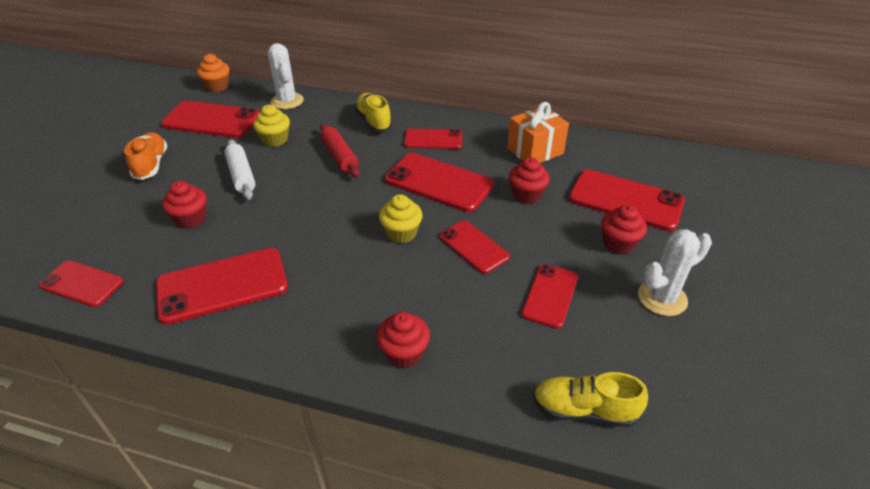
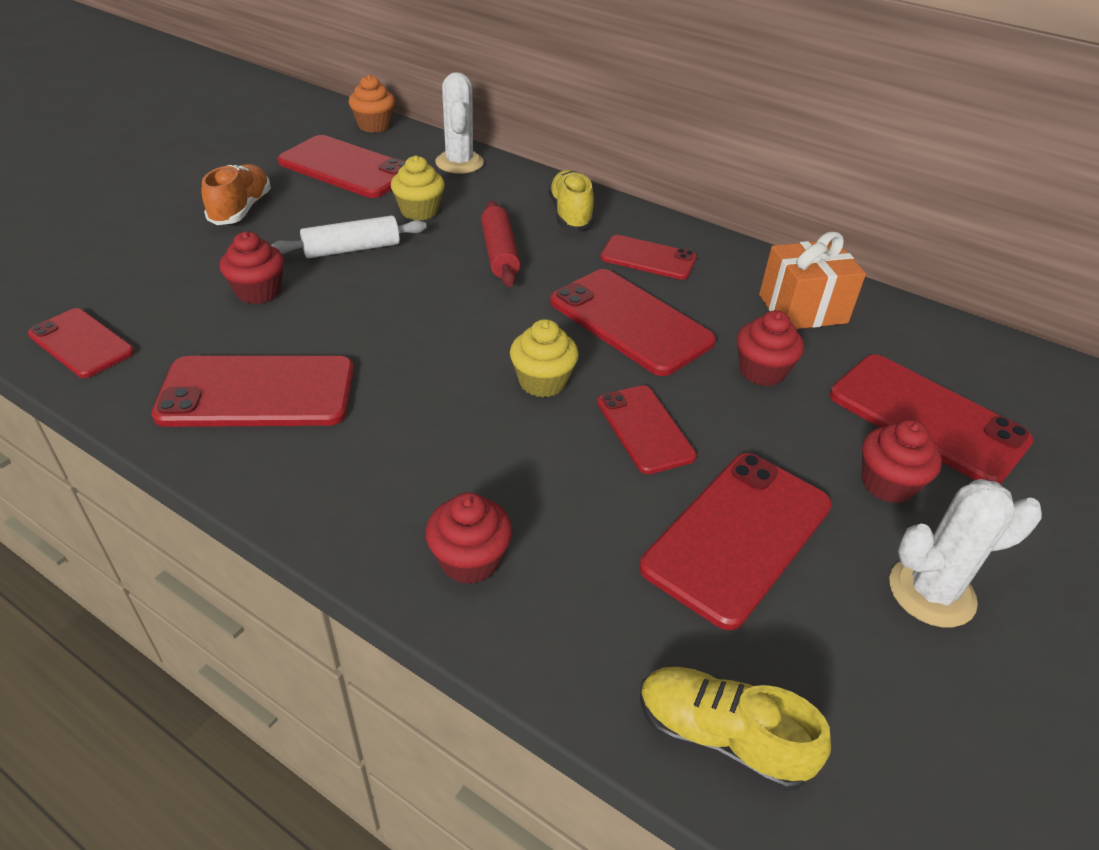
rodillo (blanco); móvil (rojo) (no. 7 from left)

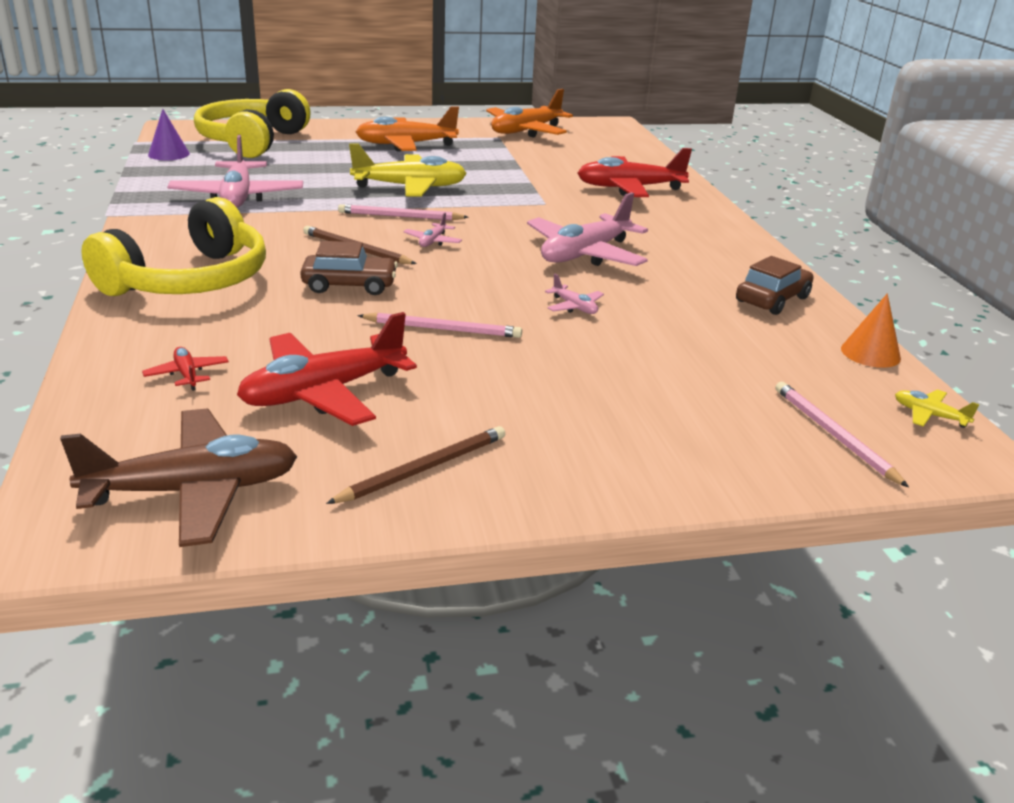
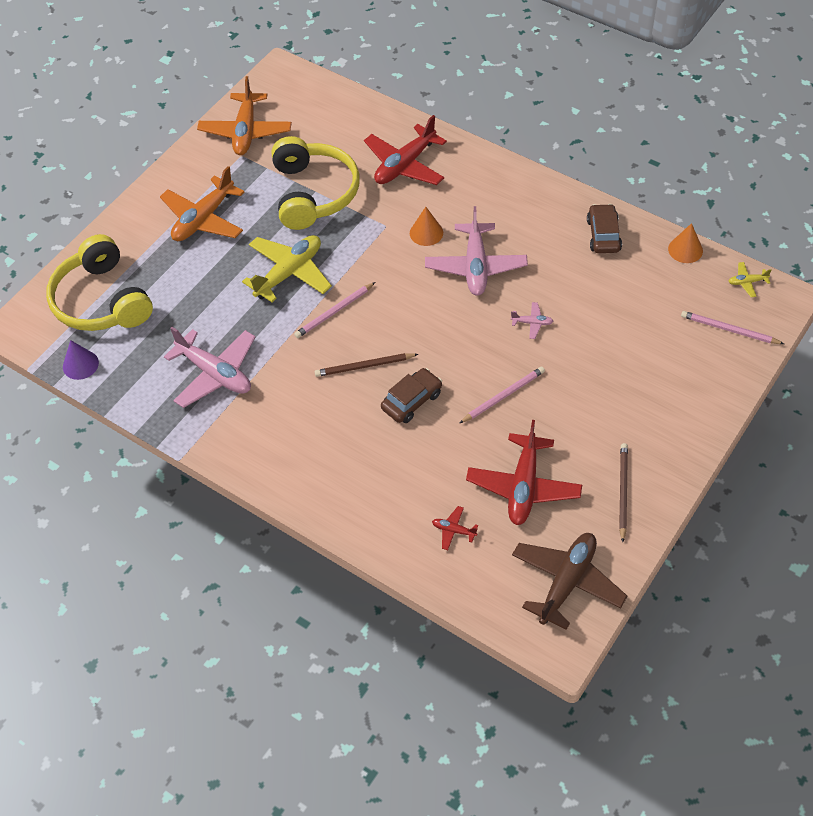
auriculares (amarillo) (no. 2 from left); cono (naranja) (no. 1 from left); avión (rosa) (no. 2 from left in the first image)

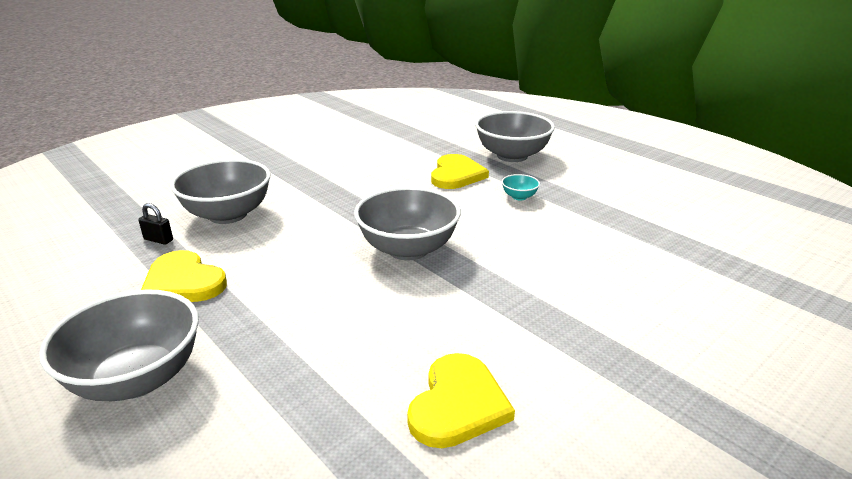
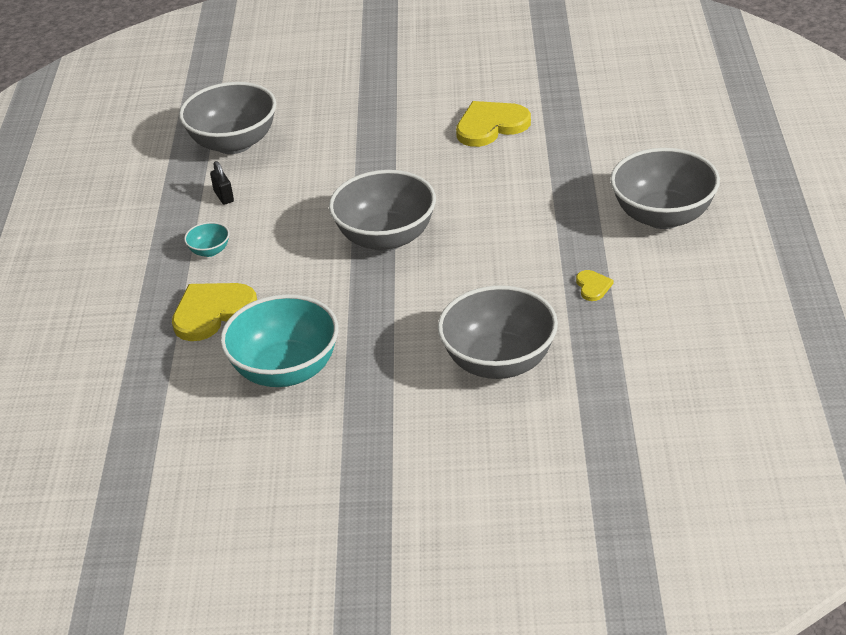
cuenco (gris) (no. 1 from left); candado (negro); cuenco (turquesa) (no. 2 from left); corazón (amarillo) (no. 3 from left)

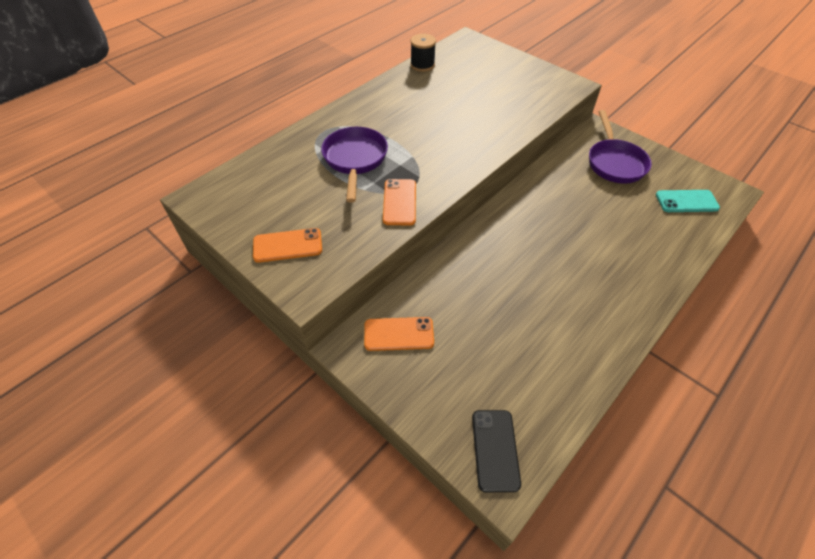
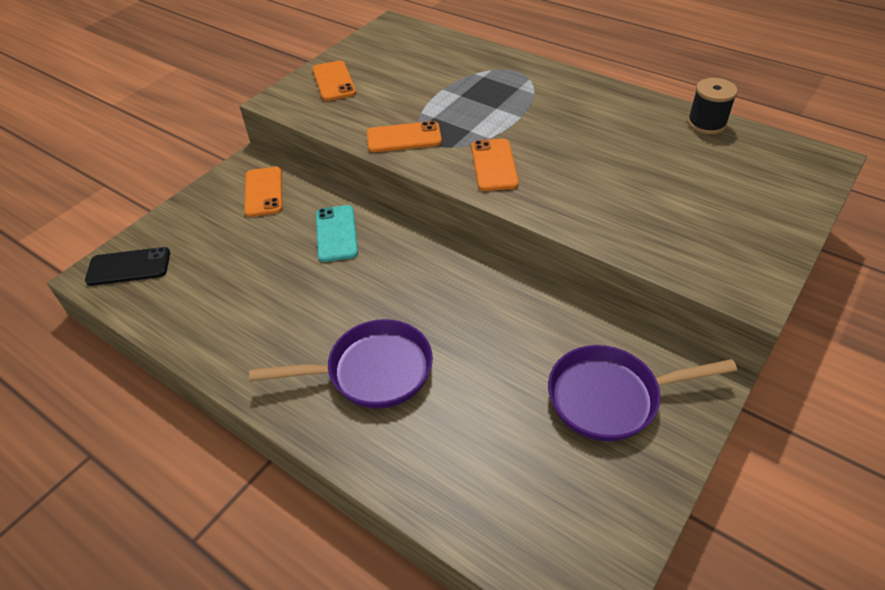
sartén (morado) (no. 1 from left); móvil (turquesa); móvil (naranja) (no. 4 from left)

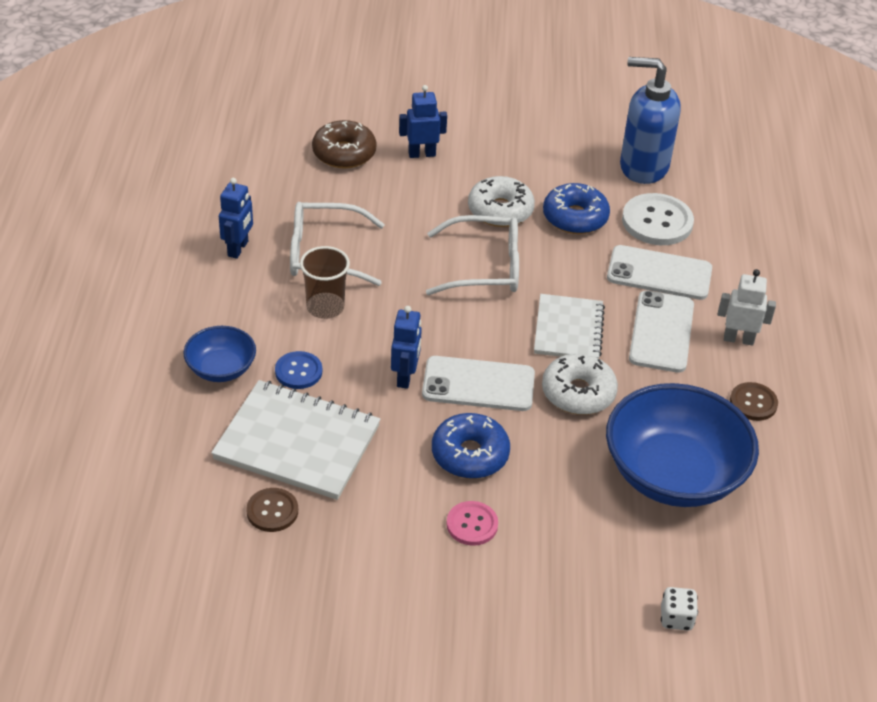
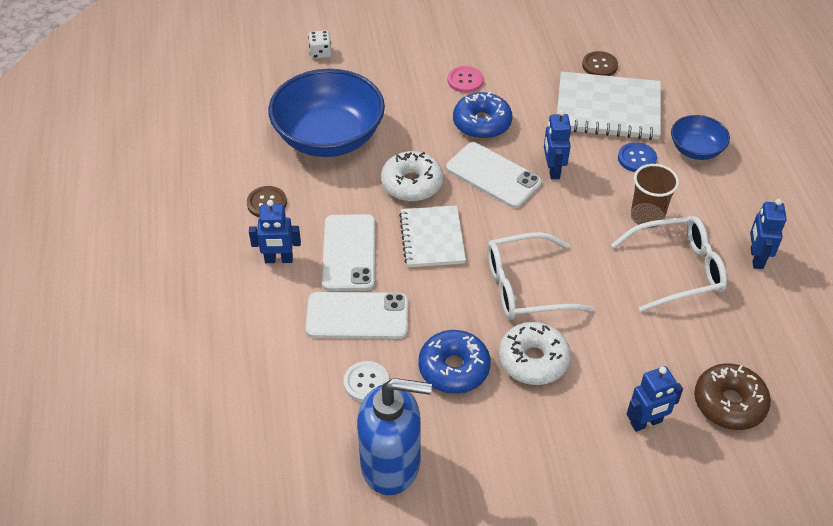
robot (azul) (no. 1 from left); botón (blanco); móvil (blanco) (no. 3 from left)

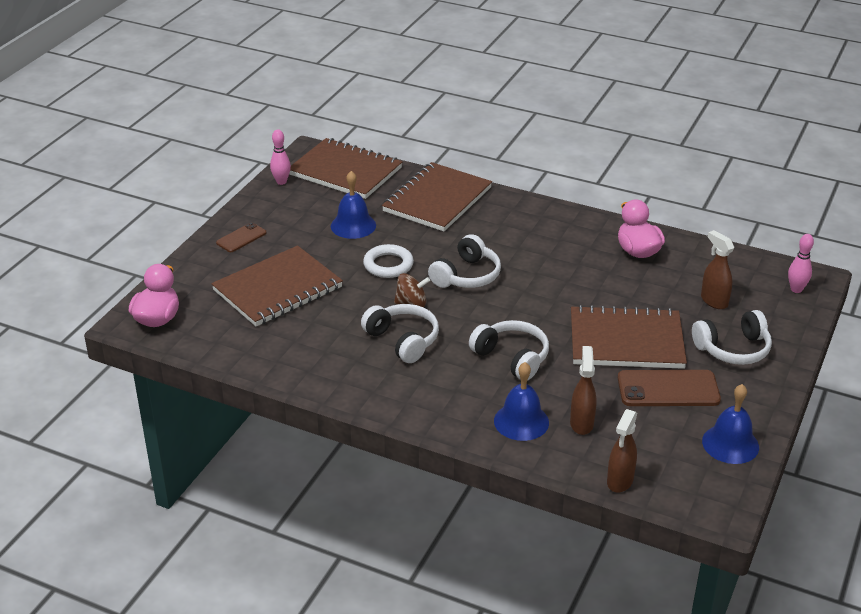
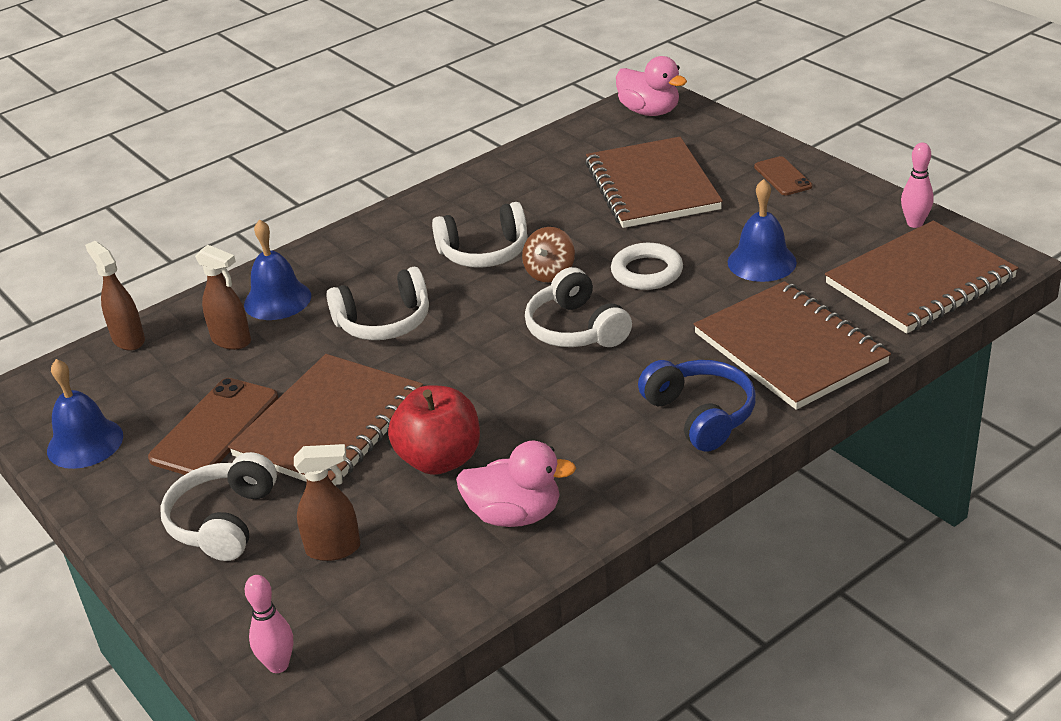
manzana (rojo); auriculares (azul)

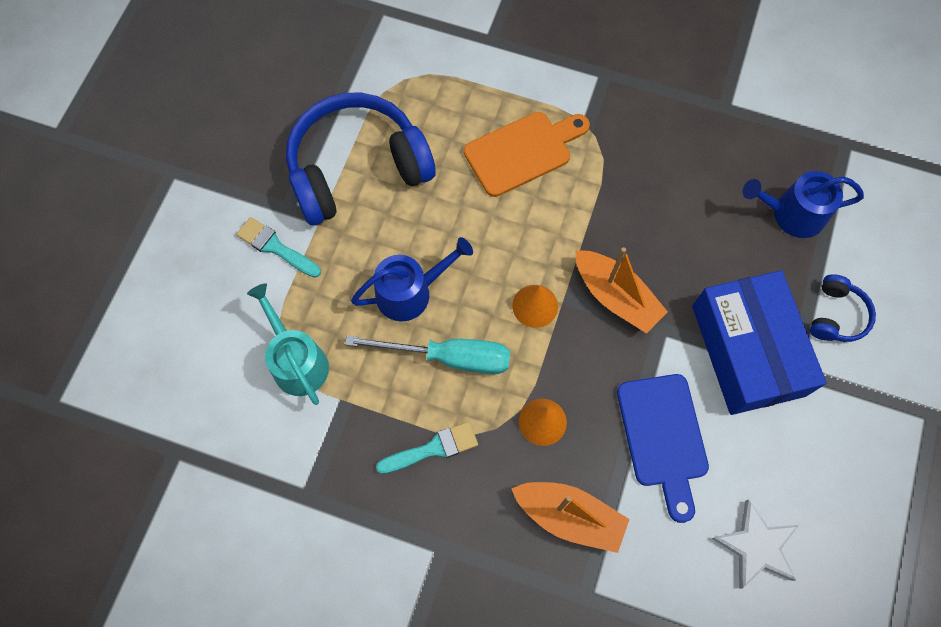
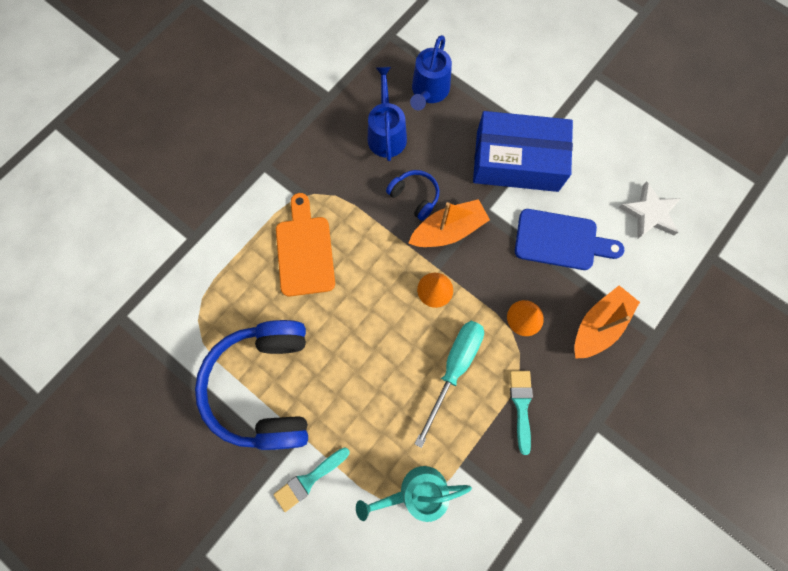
regadera (azul) (no. 1 from left); auriculares (azul) (no. 2 from left)

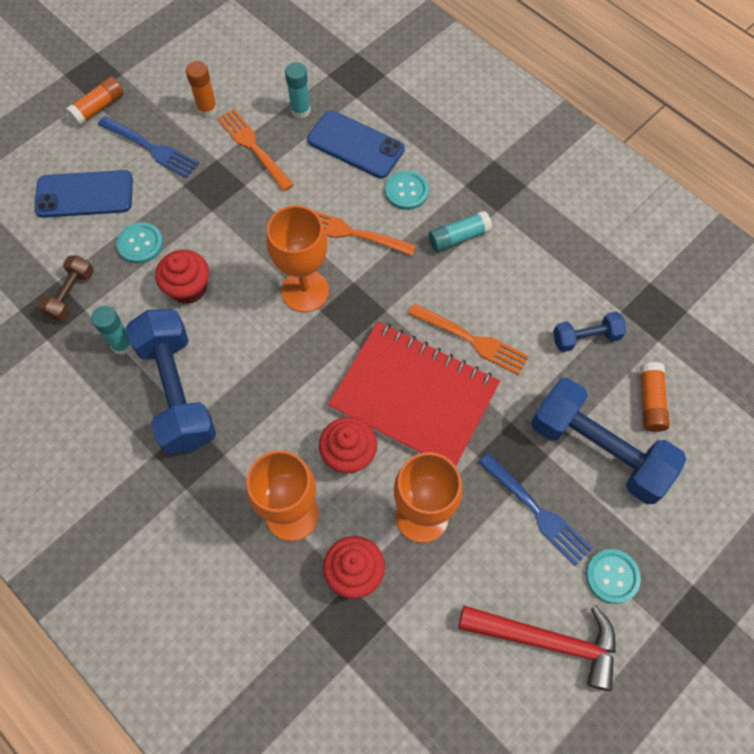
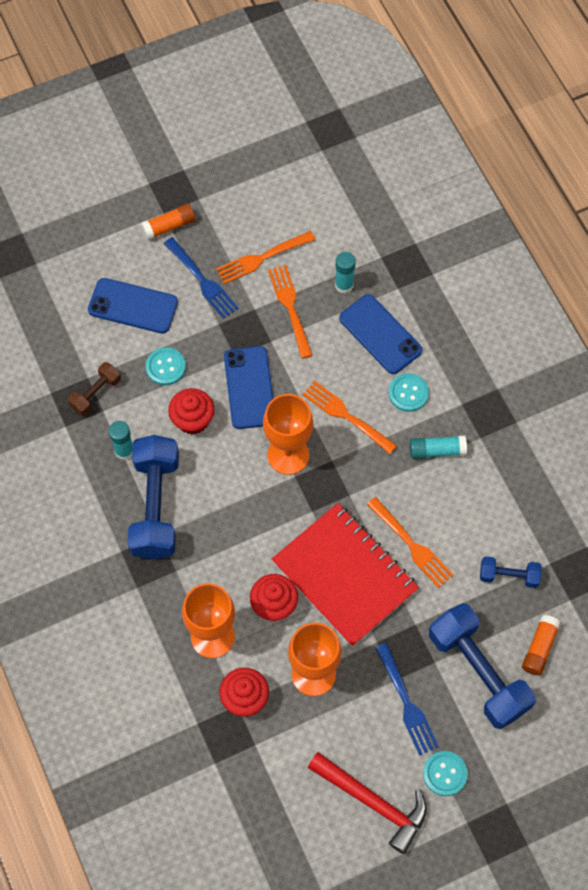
tenedor (naranja) (no. 1 from left); móvil (azul) (no. 2 from left)

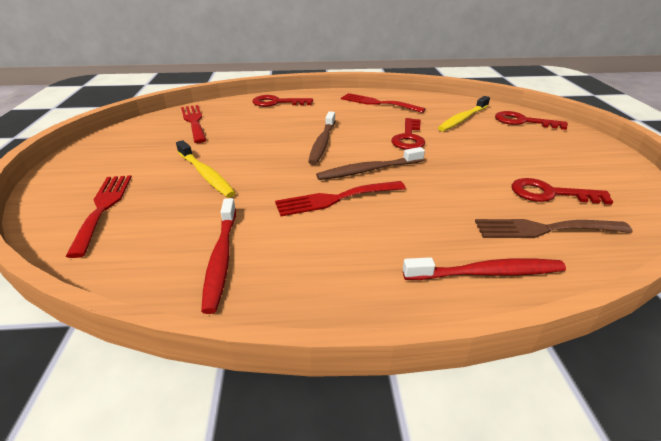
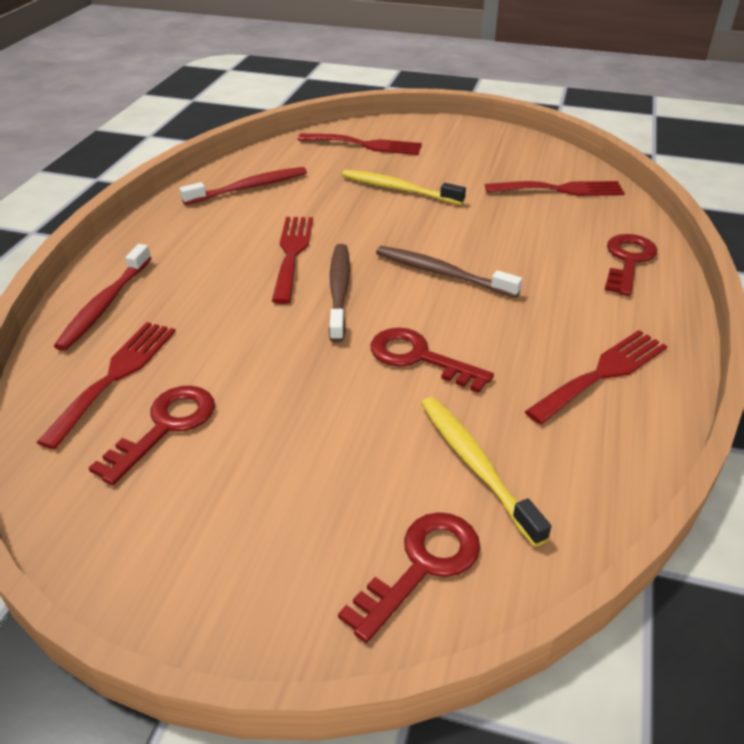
tenedor (rojo) (no. 1 from left); cepillo de dientes (rojo) (no. 2 from left); cepillo de dientes (amarillo) (no. 1 from left)

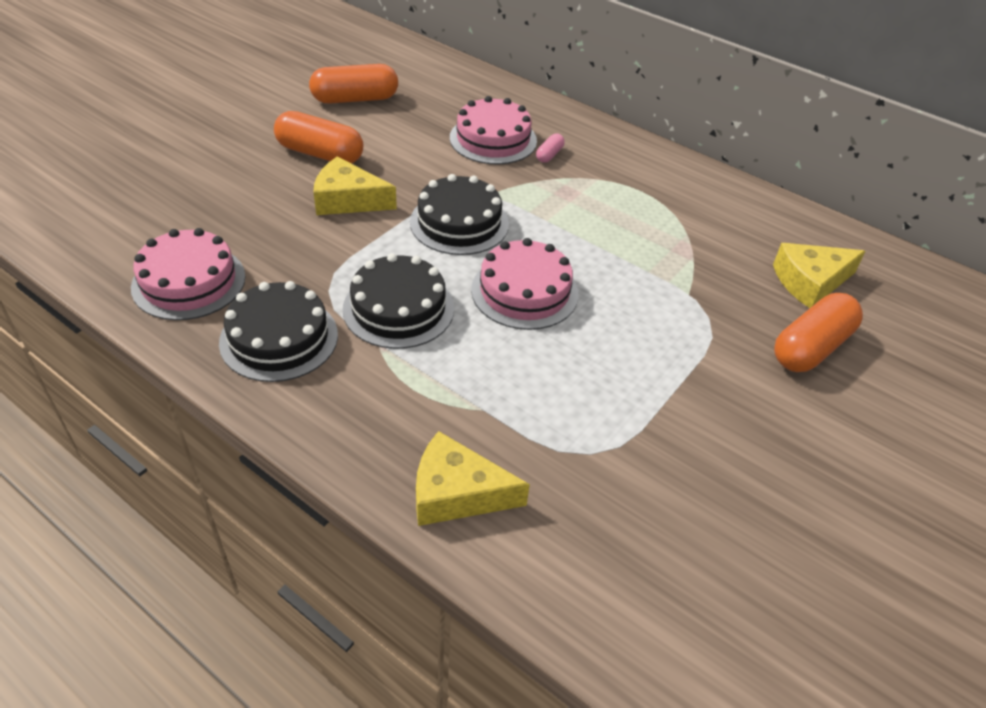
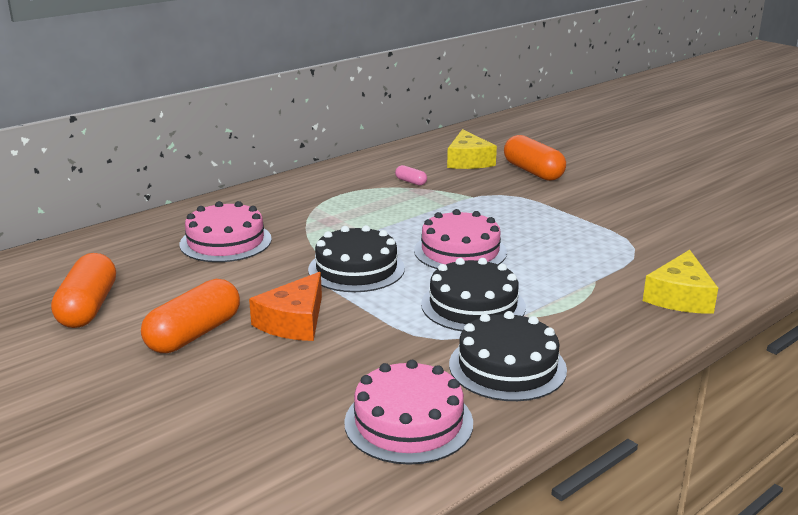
queso (naranja); cápsula (rosa)

